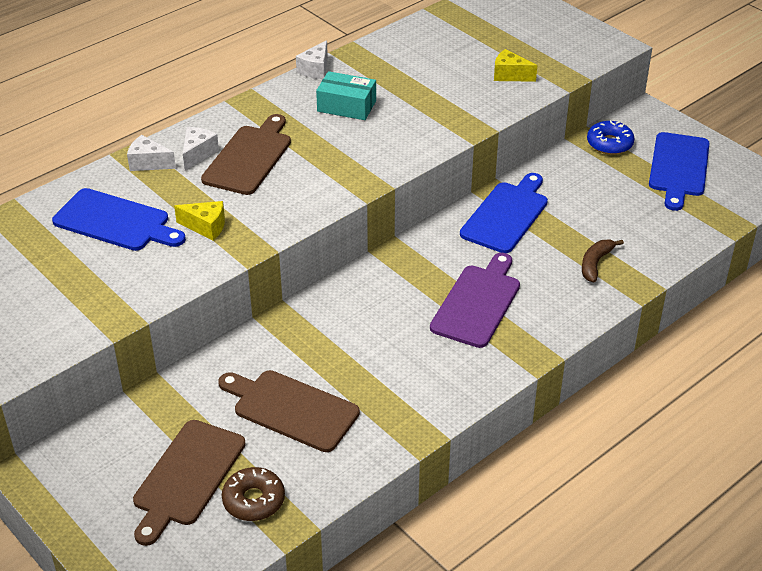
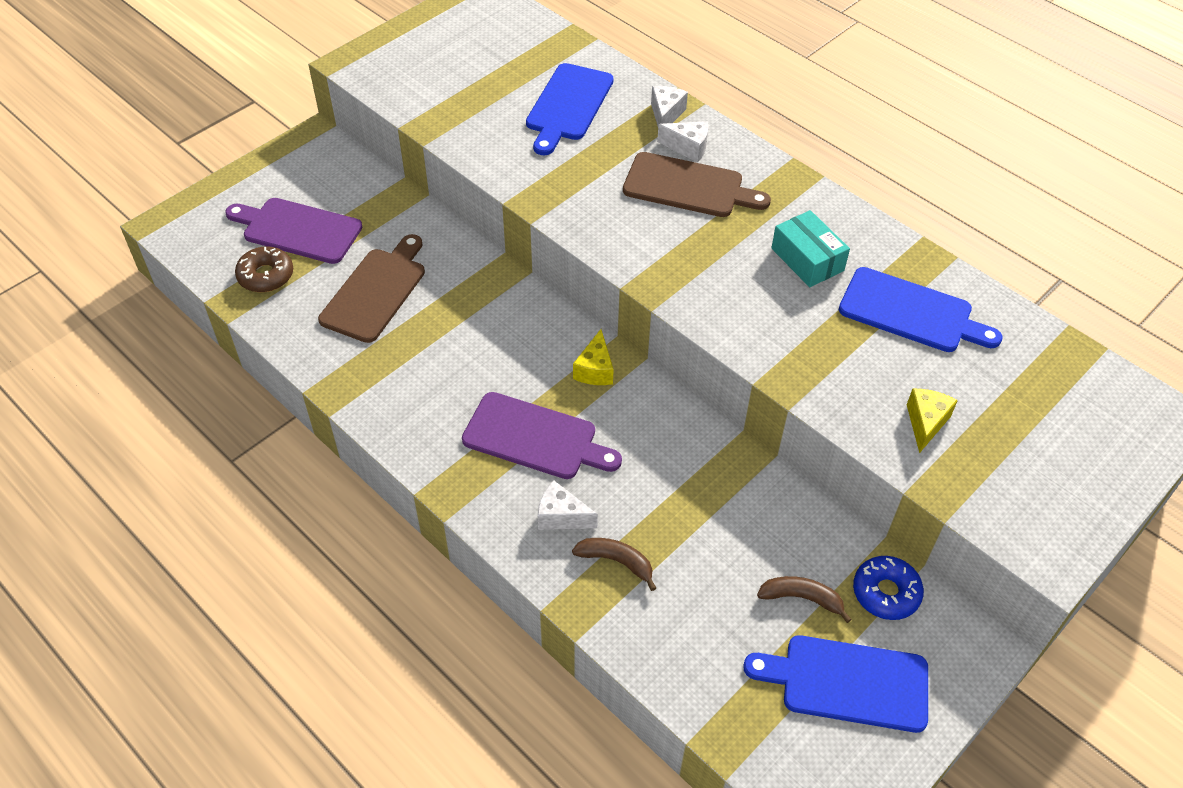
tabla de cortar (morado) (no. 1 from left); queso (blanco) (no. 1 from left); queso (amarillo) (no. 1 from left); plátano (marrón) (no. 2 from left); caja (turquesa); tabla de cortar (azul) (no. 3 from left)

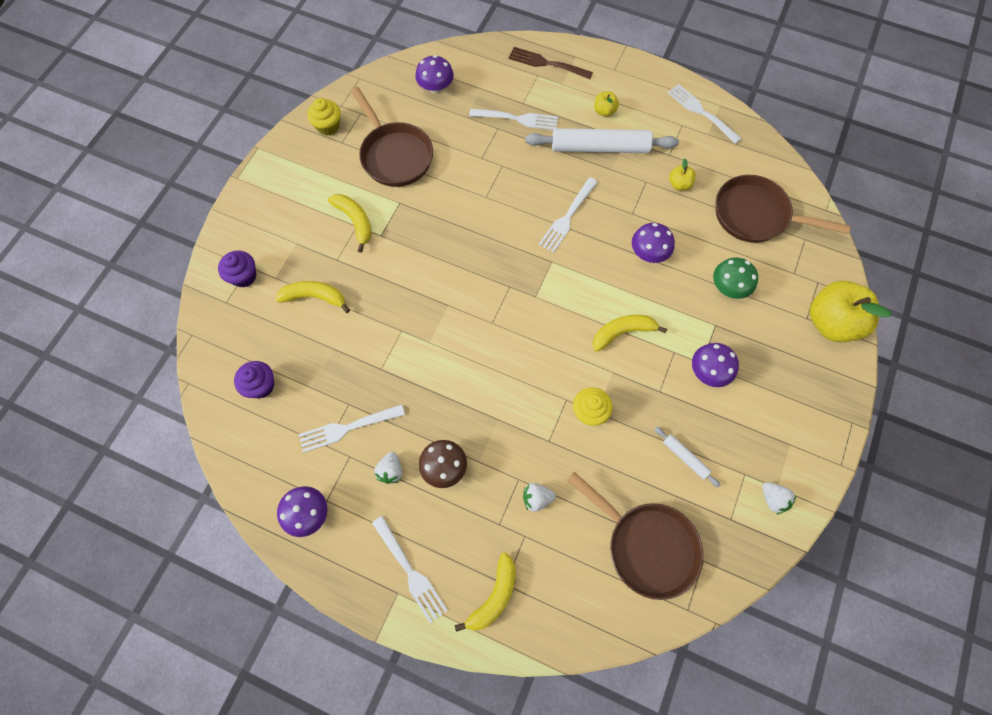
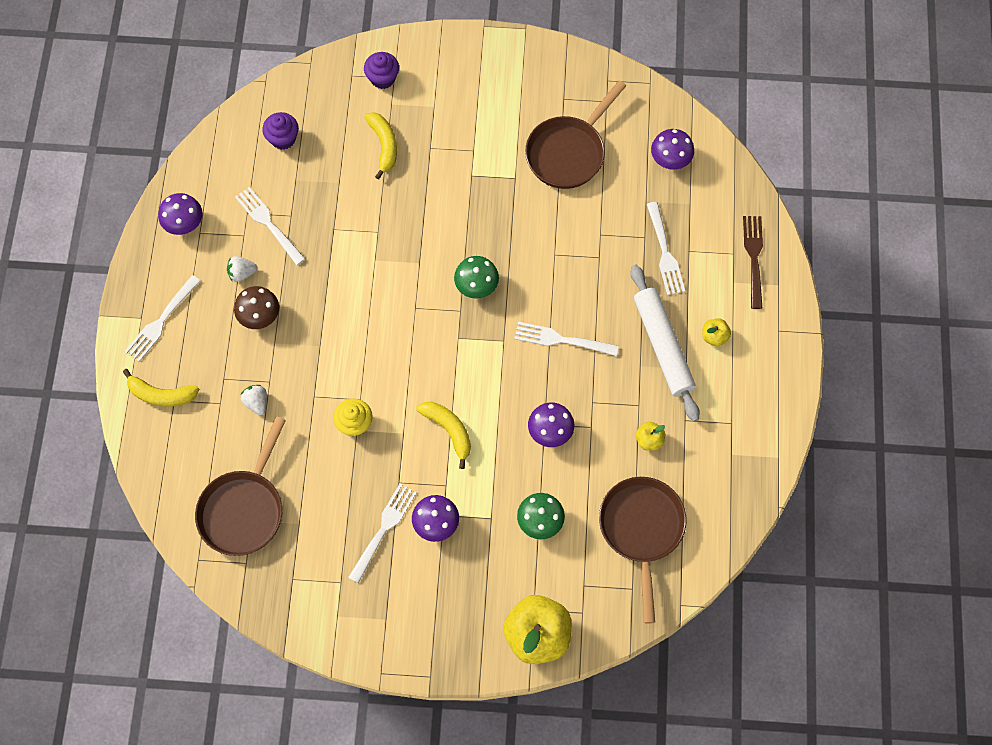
tenedor (blanco) (no. 3 from left); seta (verde) (no. 1 from left); magdalena (amarillo) (no. 1 from left in the first image); plátano (amarillo) (no. 2 from left in the first image); rodillo (blanco) (no. 2 from left in the first image); fresa (blanco) (no. 3 from left in the first image)

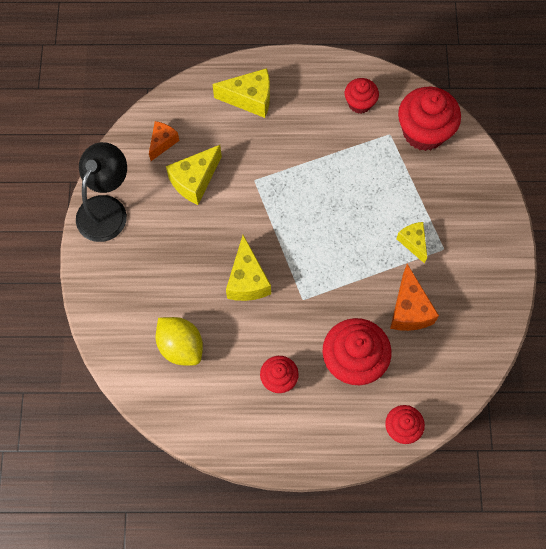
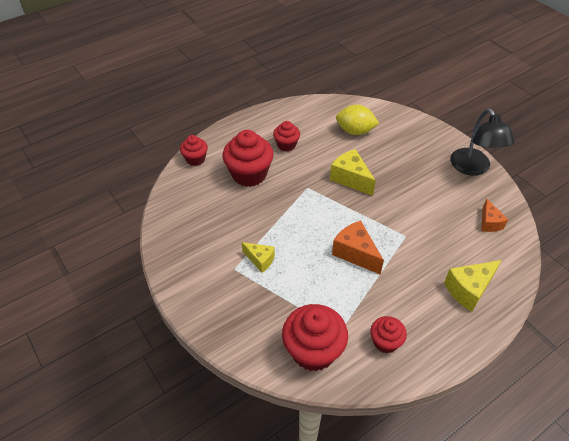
queso (naranja) (no. 1 from left); queso (amarillo) (no. 1 from left in the first image)

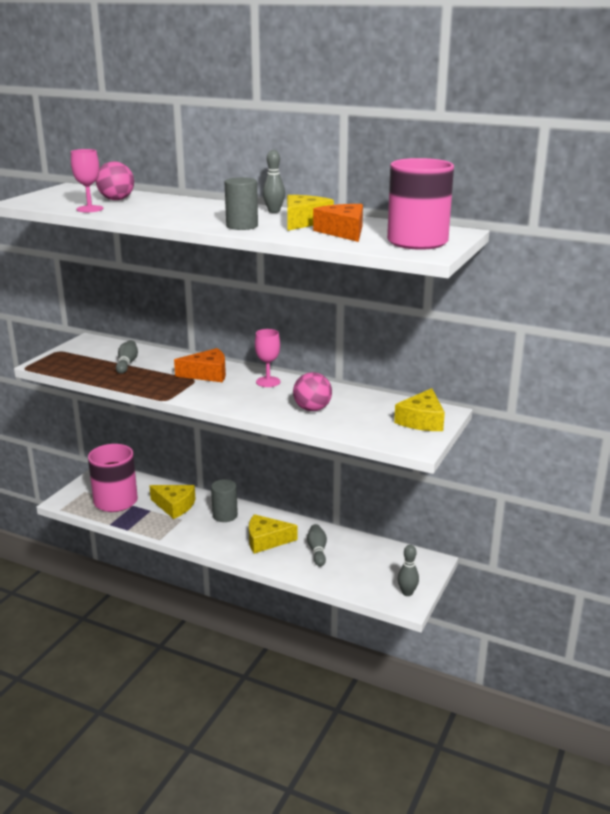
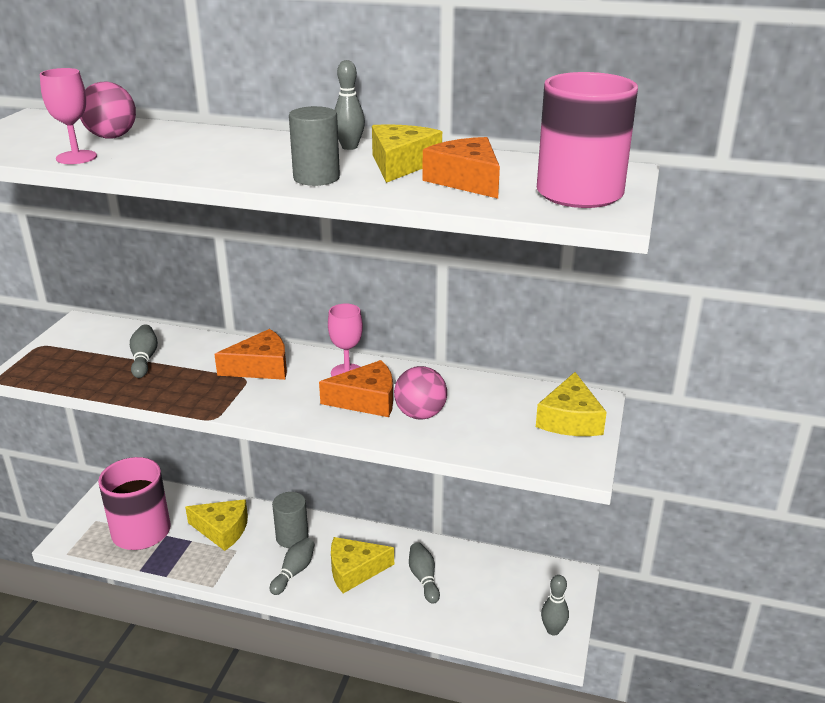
bolo (gris) (no. 2 from left); queso (naranja) (no. 2 from left)

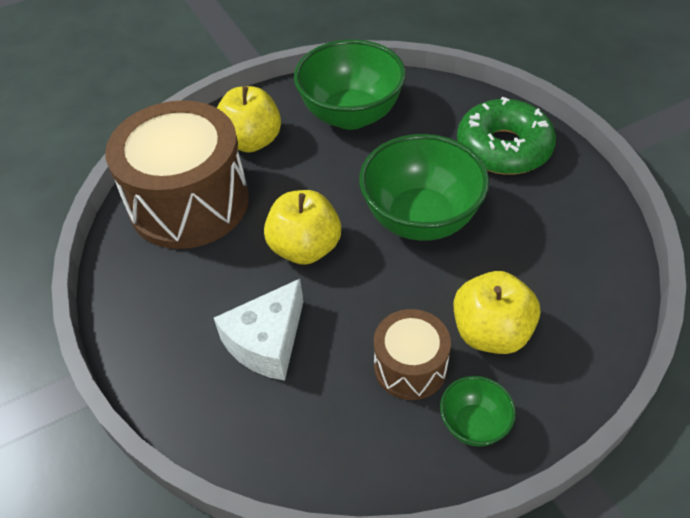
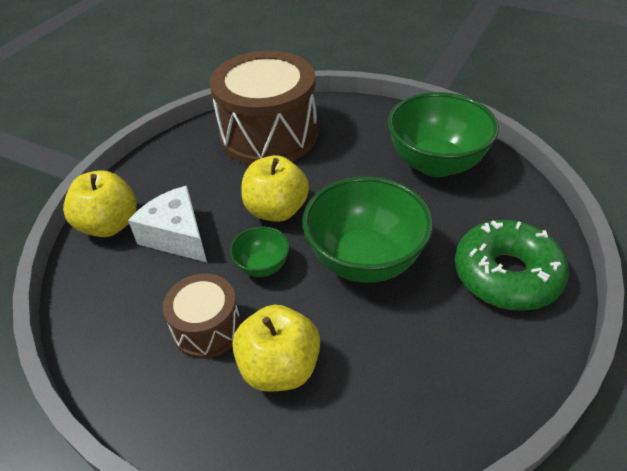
manzana (amarillo) (no. 1 from left); queso (blanco); cuenco (verde) (no. 1 from left)

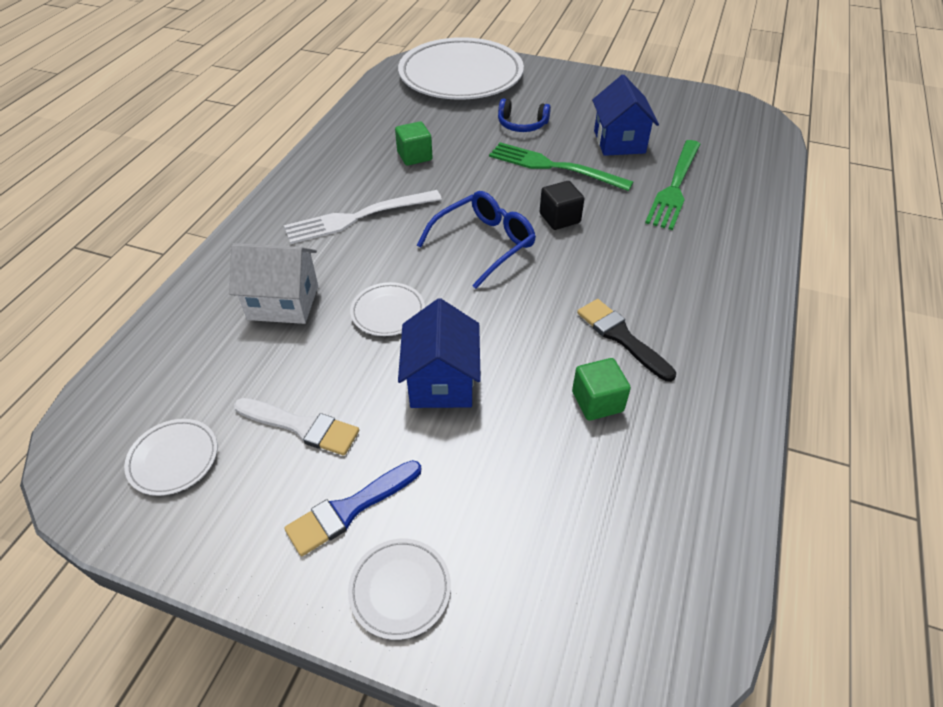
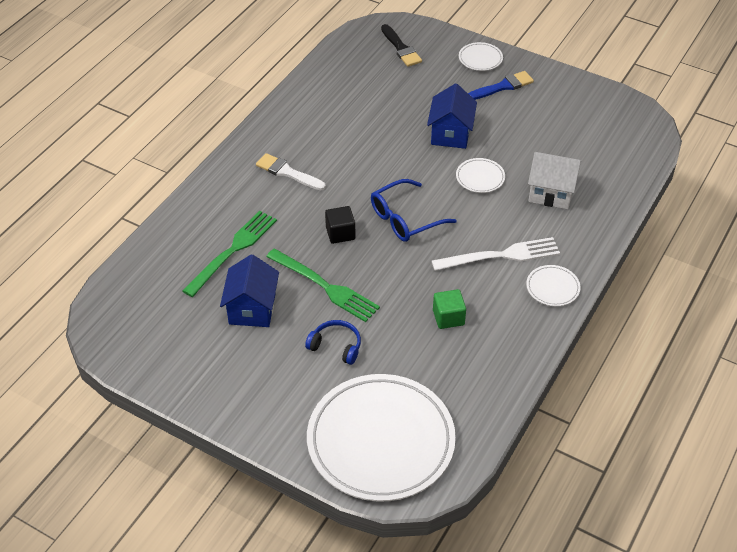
pincel (blanco); pincel (negro); plato (blanco) (no. 4 from left); cubo (verde) (no. 2 from left in the first image)

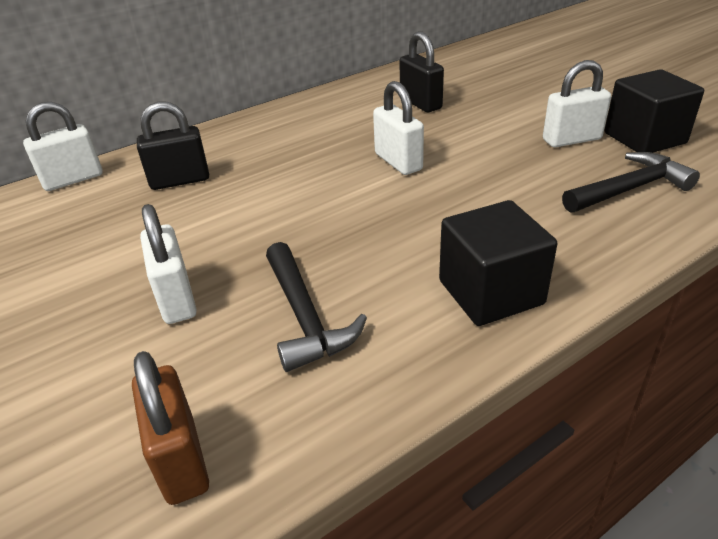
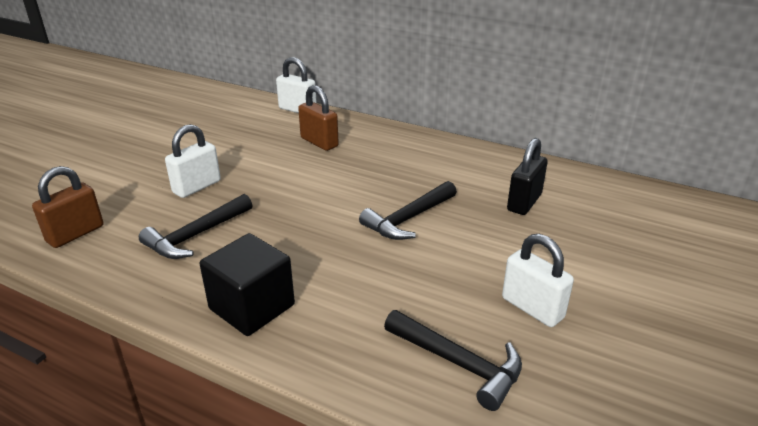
candado (marrón) (no. 2 from left); martillo (negro) (no. 2 from left); cubo (negro) (no. 2 from left in the first image)

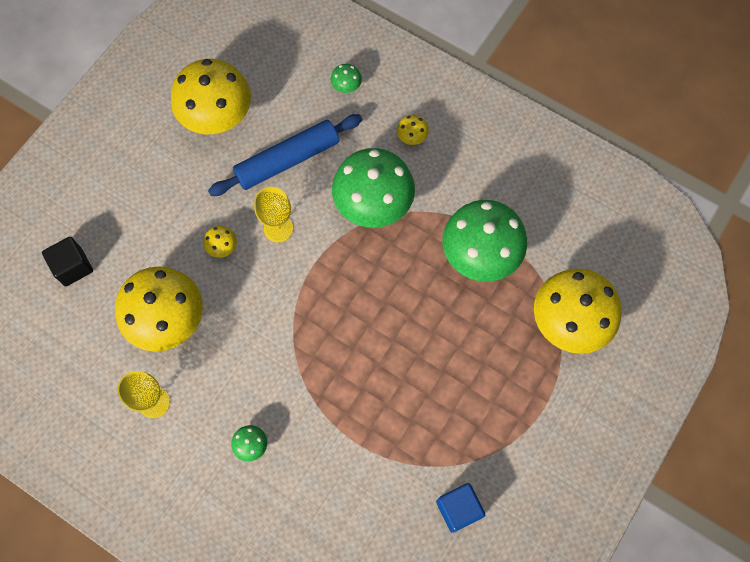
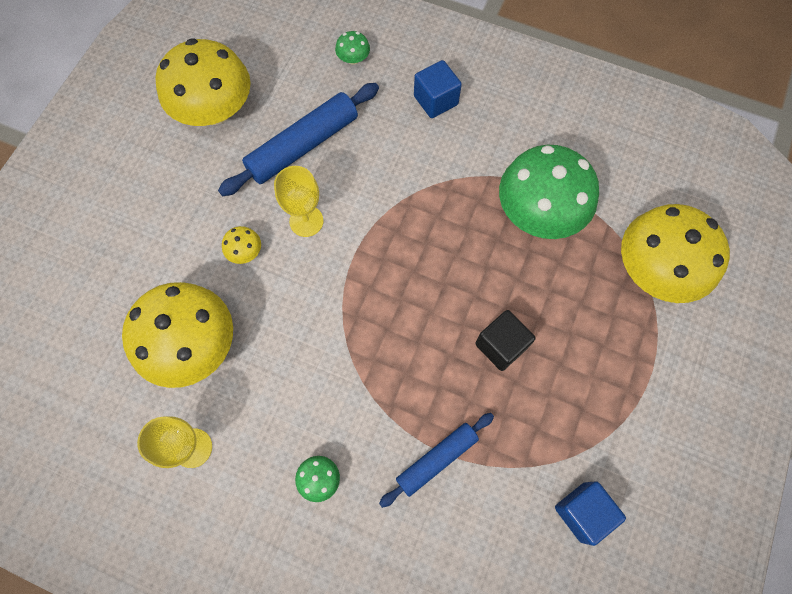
rodillo (azul) (no. 2 from left); cubo (azul) (no. 1 from left); cubo (negro); seta (verde) (no. 3 from left in the first image)

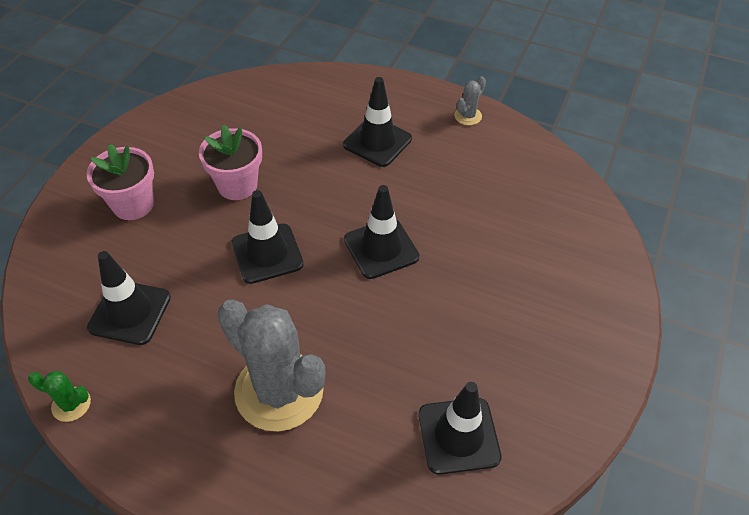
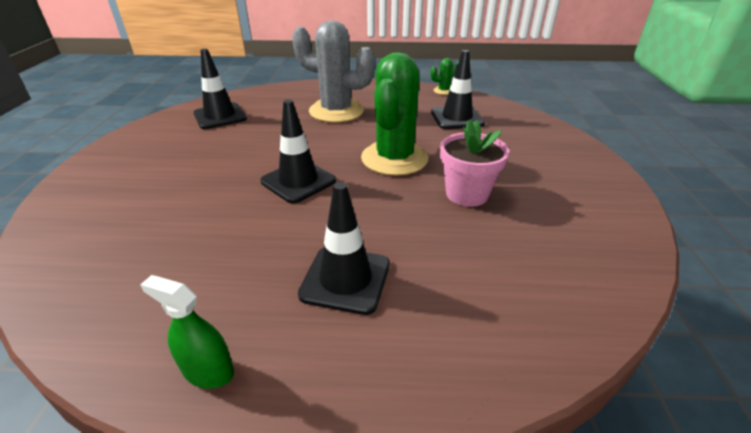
pulverizador (verde); cactus (verde) (no. 1 from left); maceta (rosa) (no. 1 from left in the first image)

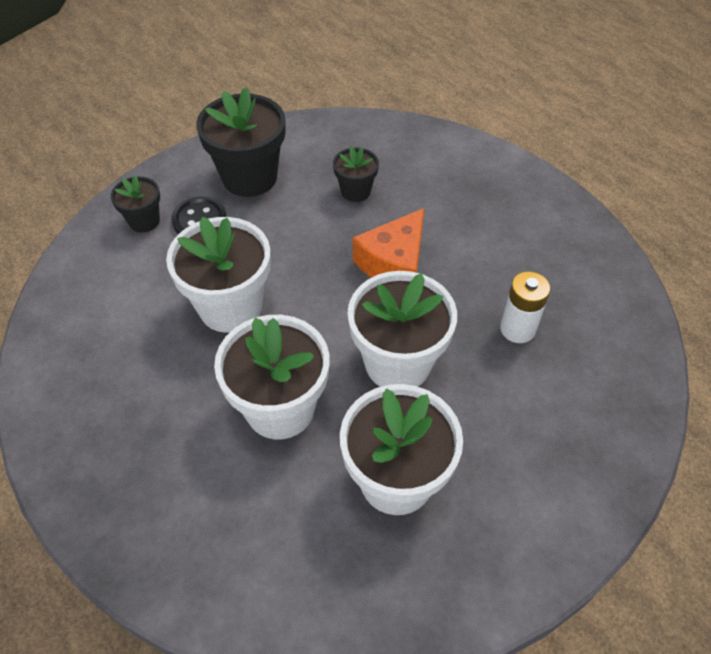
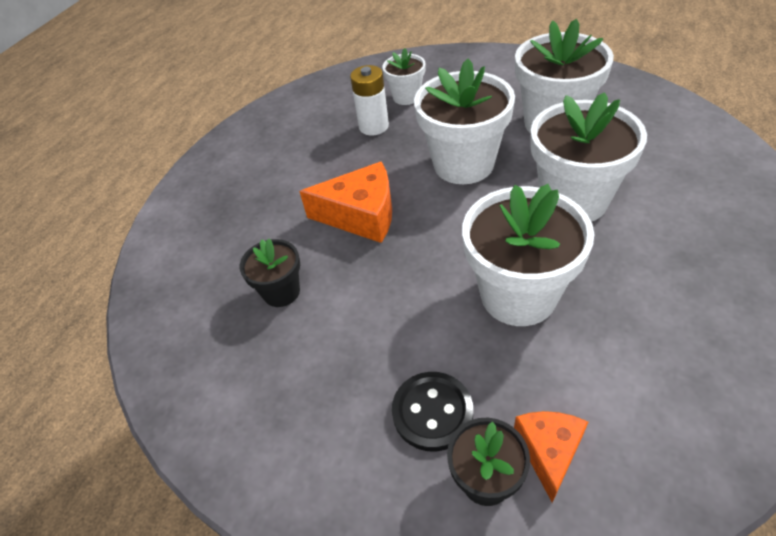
maceta (blanco) (no. 1 from left); queso (naranja) (no. 2 from left); maceta (negro) (no. 2 from left in the first image)

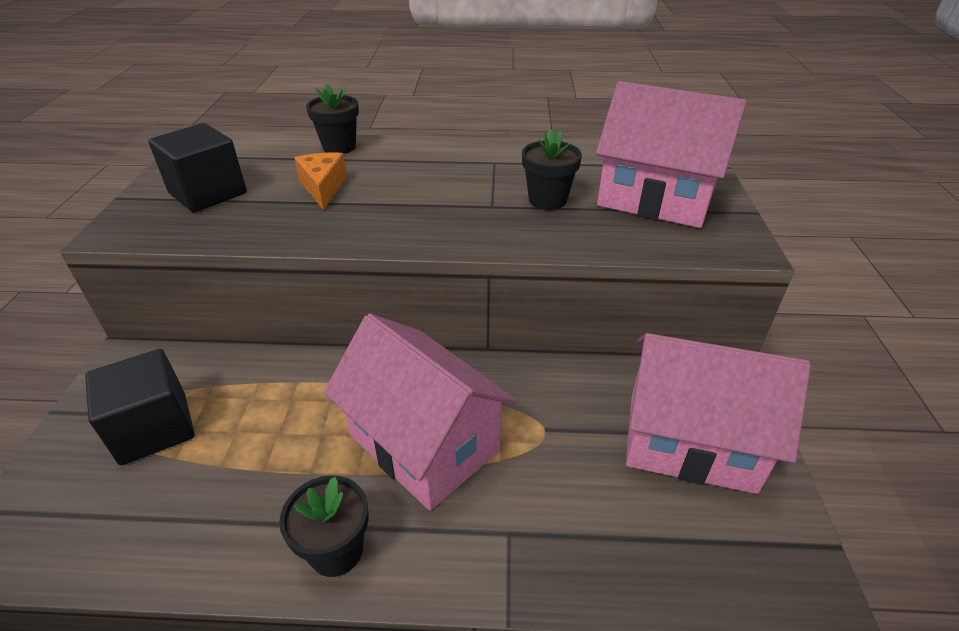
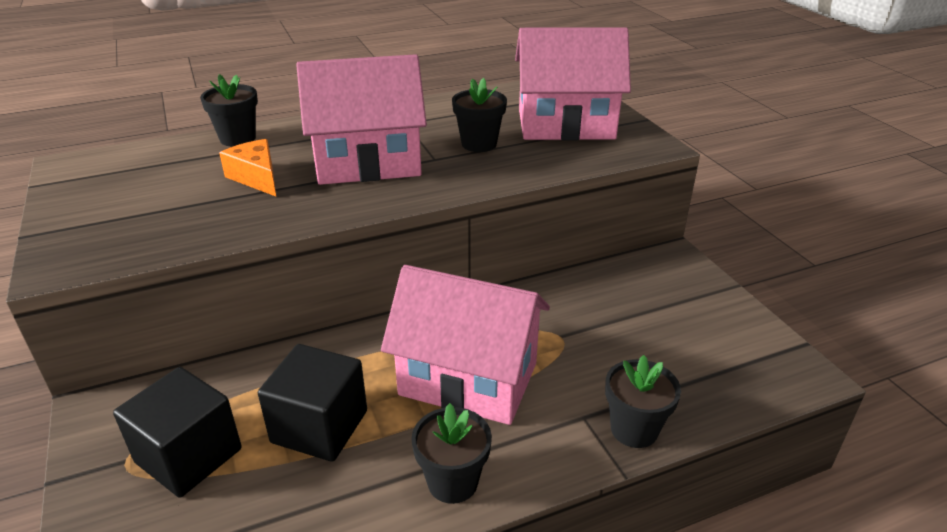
cubo (negro) (no. 2 from left); casa (rosa) (no. 1 from left); maceta (negro) (no. 4 from left)

